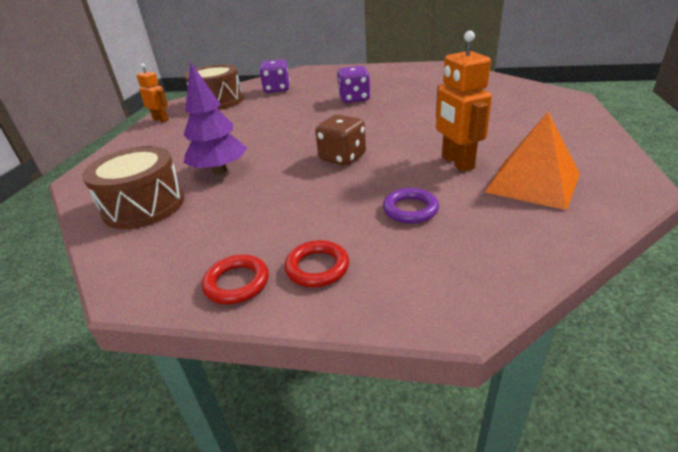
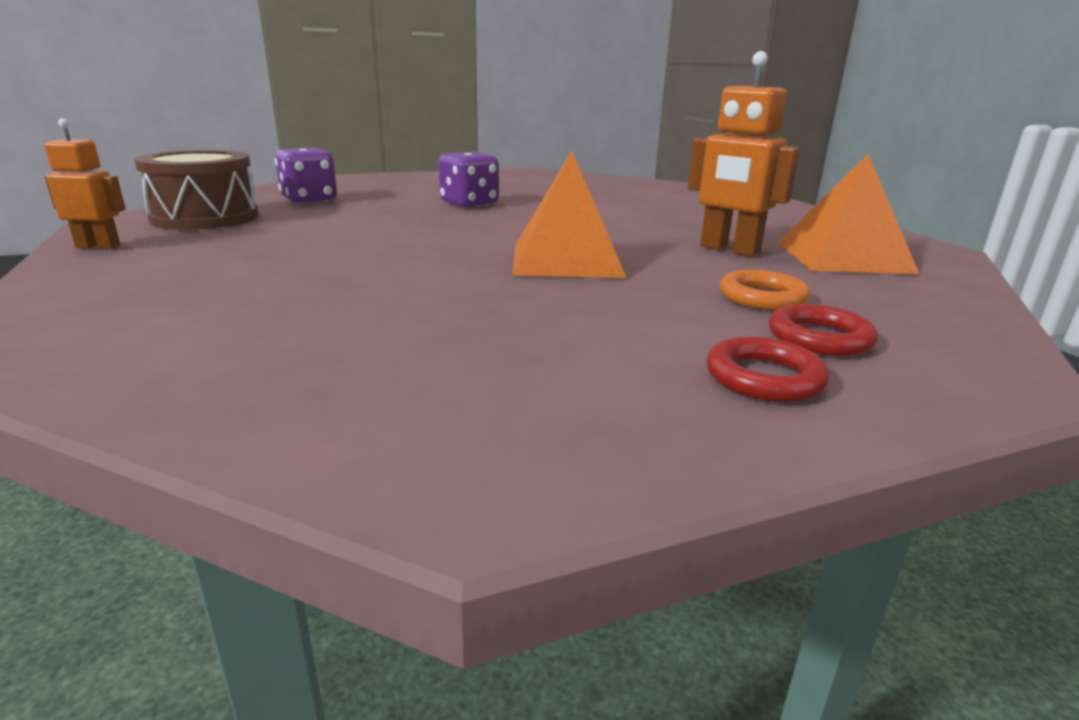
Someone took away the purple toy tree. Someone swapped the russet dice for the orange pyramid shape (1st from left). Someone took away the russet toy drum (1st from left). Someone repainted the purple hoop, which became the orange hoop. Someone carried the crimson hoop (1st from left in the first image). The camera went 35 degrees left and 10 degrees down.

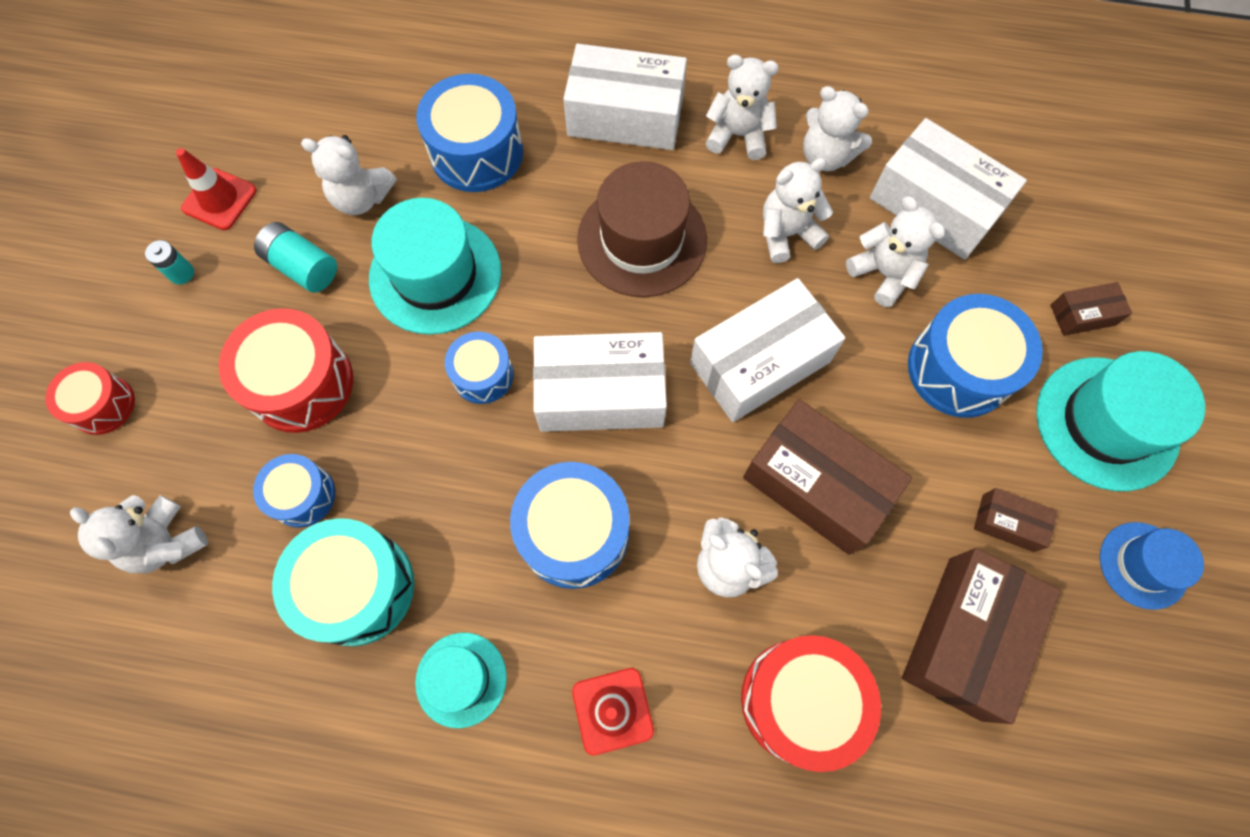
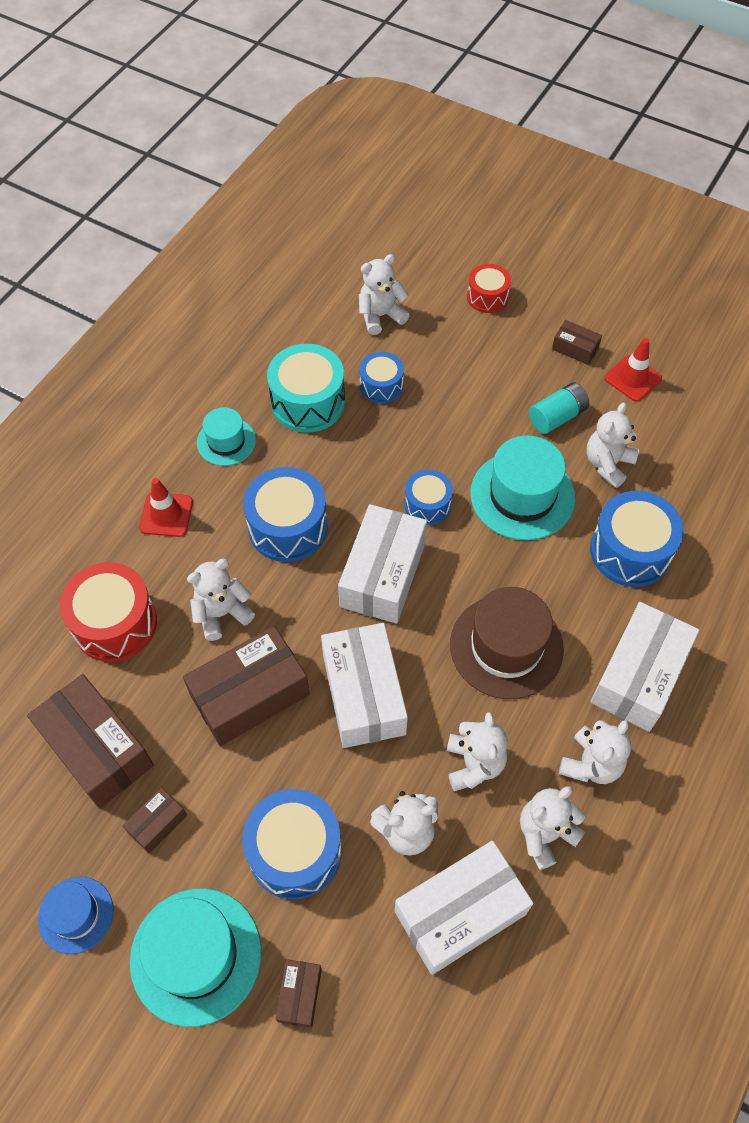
Someone swapped the teal power cell (1st from left) for the russet package (5th from left). Someone took away the crimson toy drum (2nd from left). The camera went 110 degrees right and 10 degrees down.

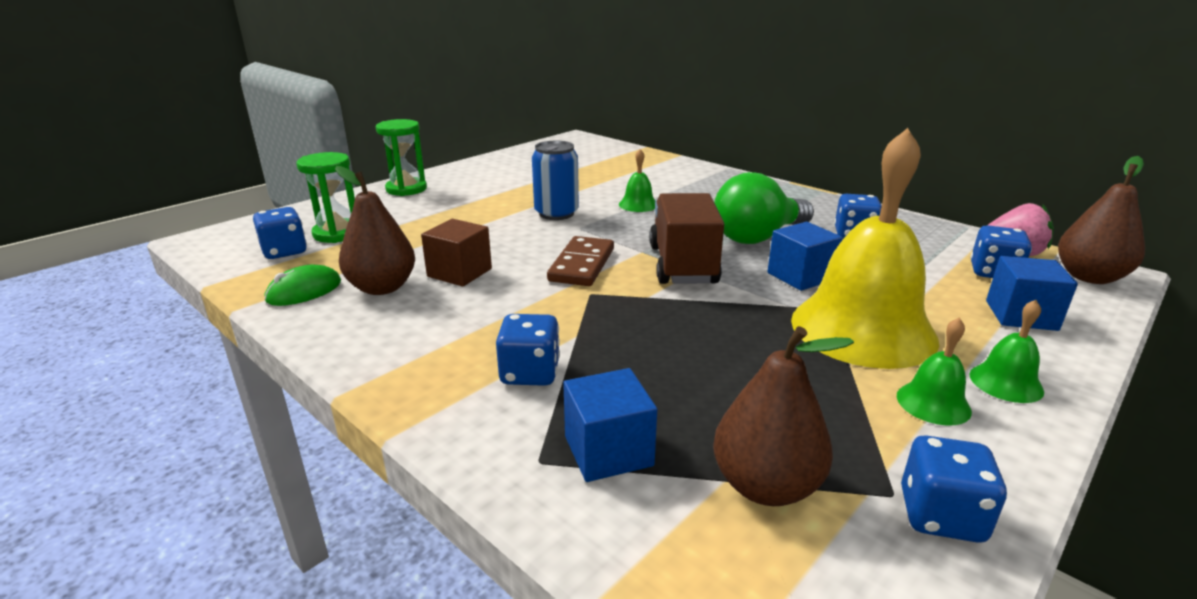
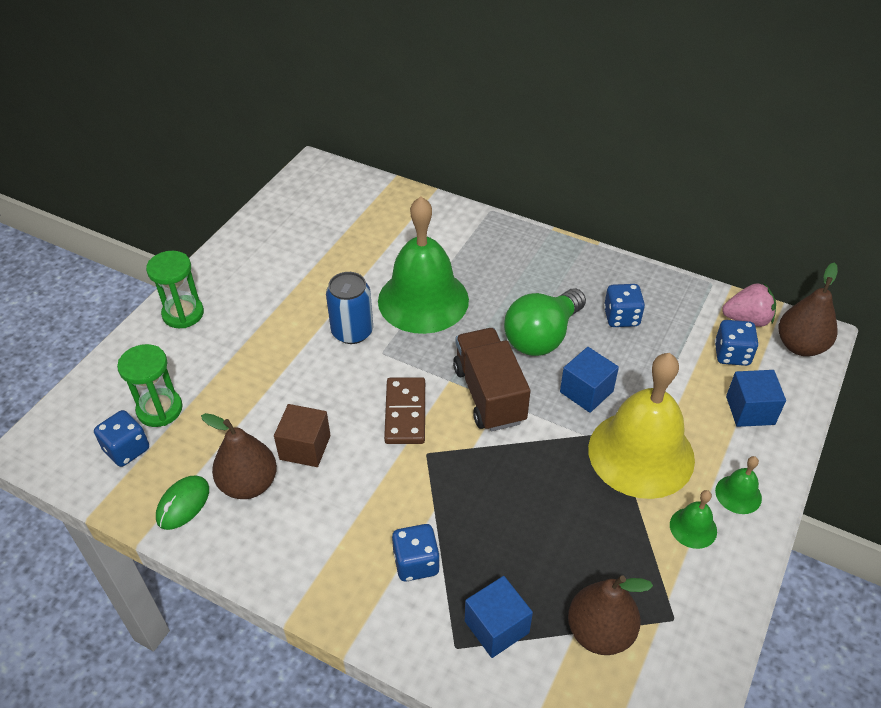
Someone scaled the leaf-green bell (1st from left) by 2.40. Someone took away the blue dice (4th from left). The camera went 15 degrees left and 20 degrees up.

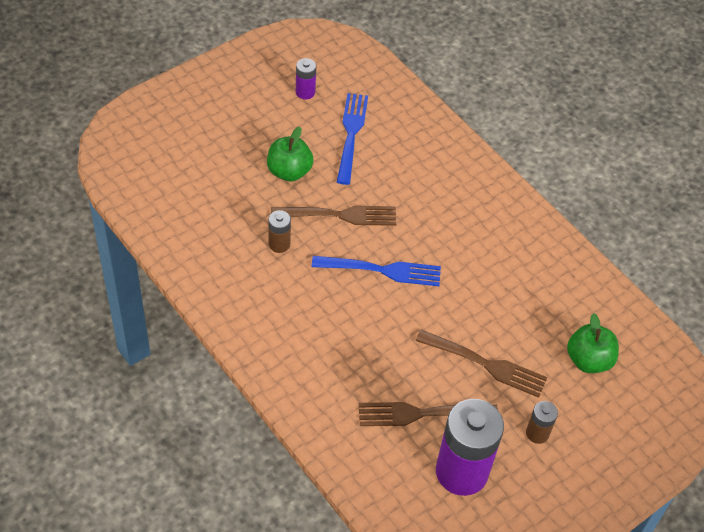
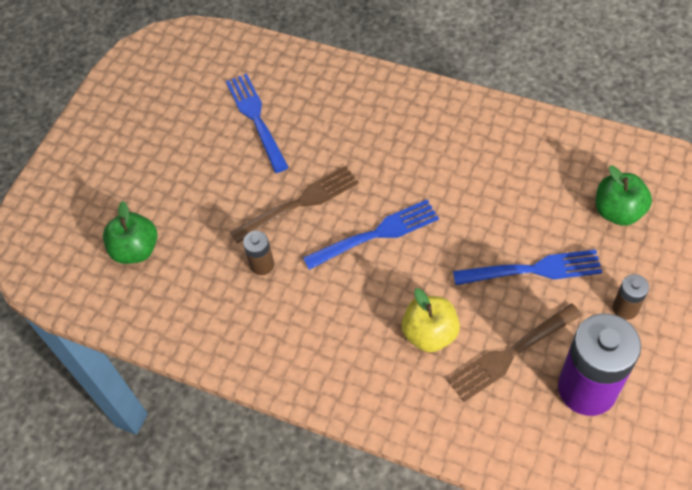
Someone took away the purple power cell (1st from left). Someone carried the leaf-green toy apple (1st from left). Someone repainted the russet dinner fork (3rd from left), which became the blue dinner fork (3rd from left). Someone put down the golden toy apple. The camera went 20 degrees left and 5 degrees up.

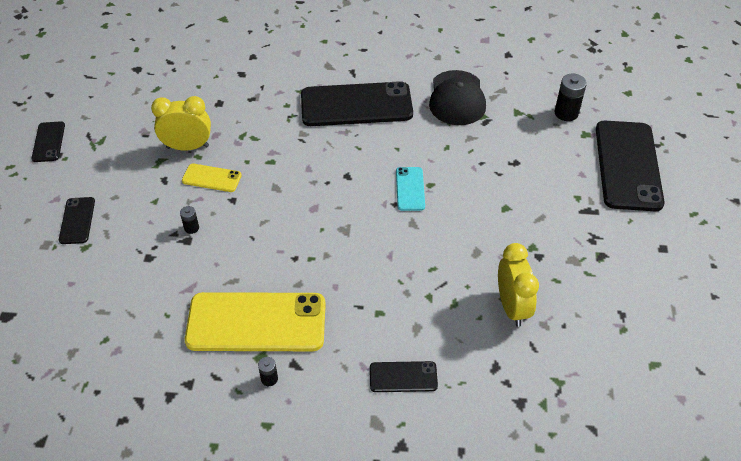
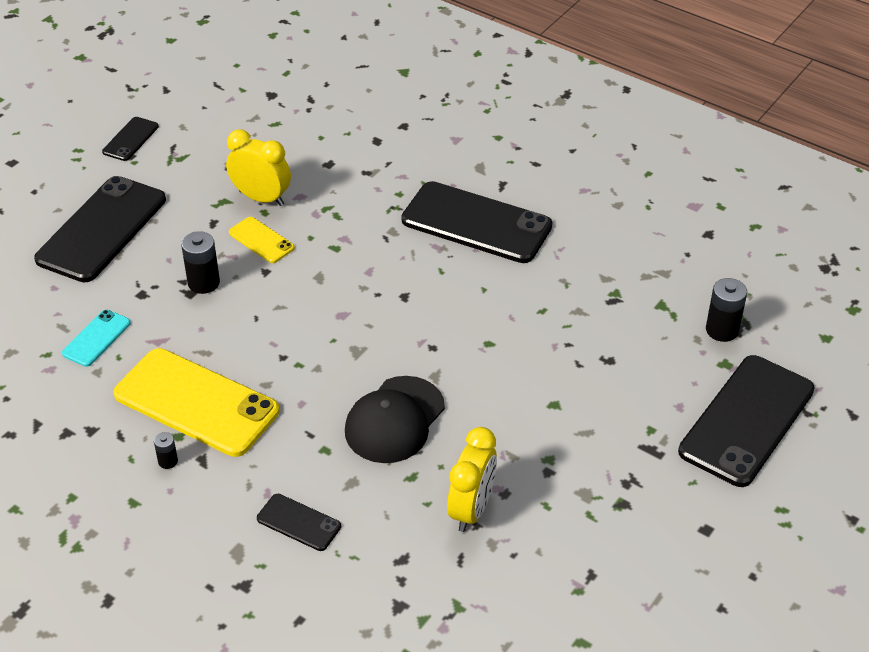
Someone carried the jet-black baseball cap. Someone carried the teal mobile phone. Someone scaled the jet-black mobile phone (2nd from left in the first image) by 2.13. Someone scaled the jet-black power cell (1st from left in the first image) by 1.82. The camera went 30 degrees right and 5 degrees down.

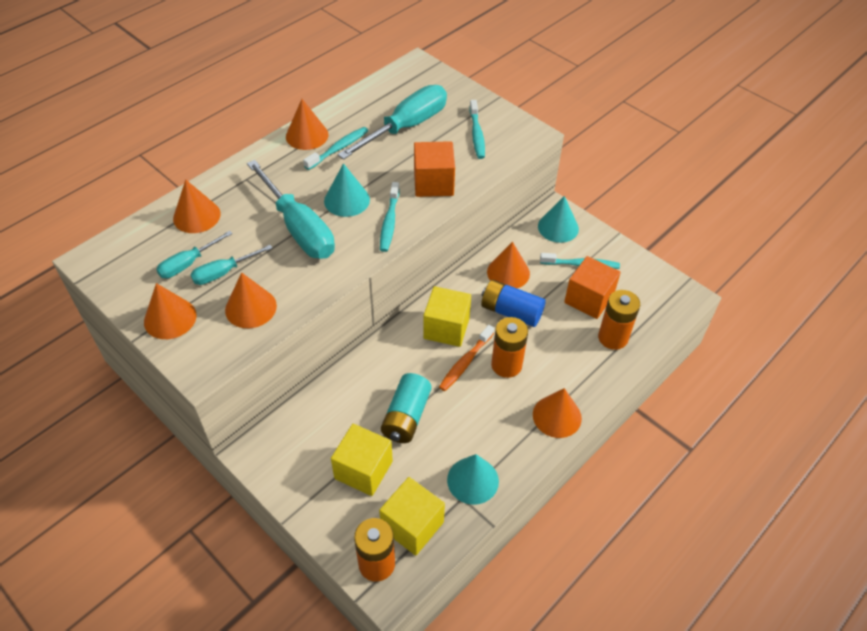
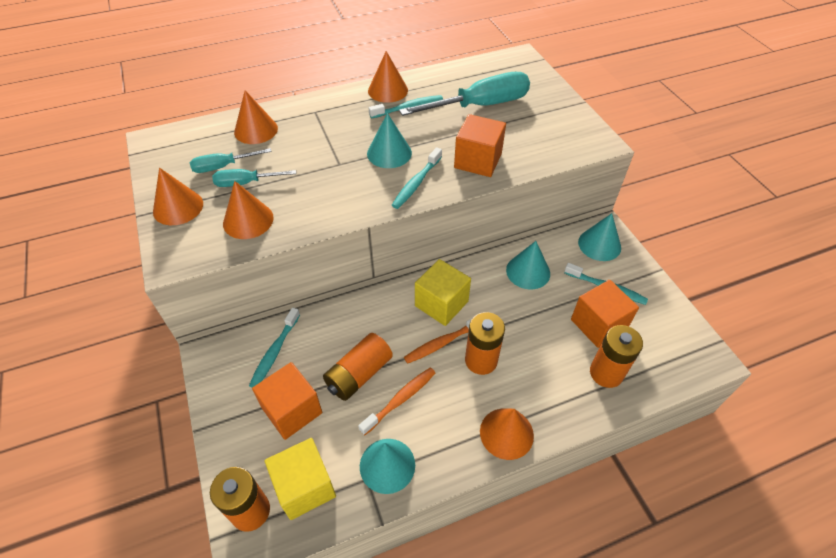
Someone carried the teal dental brush (3rd from left in the first image). Someone took away the teal flat screwdriver (3rd from left). Someone repainted the orange cone shape (5th from left), which became the teal cone shape (3rd from left). Someone took away the blue power cell. Someone repainted the teal power cell, which became the orange power cell (2nd from left). Someone repainted the golden block (1st from left), which became the orange block (1st from left). Someone put down the orange dental brush (1st from left). The camera went 25 degrees right and 0 degrees up.

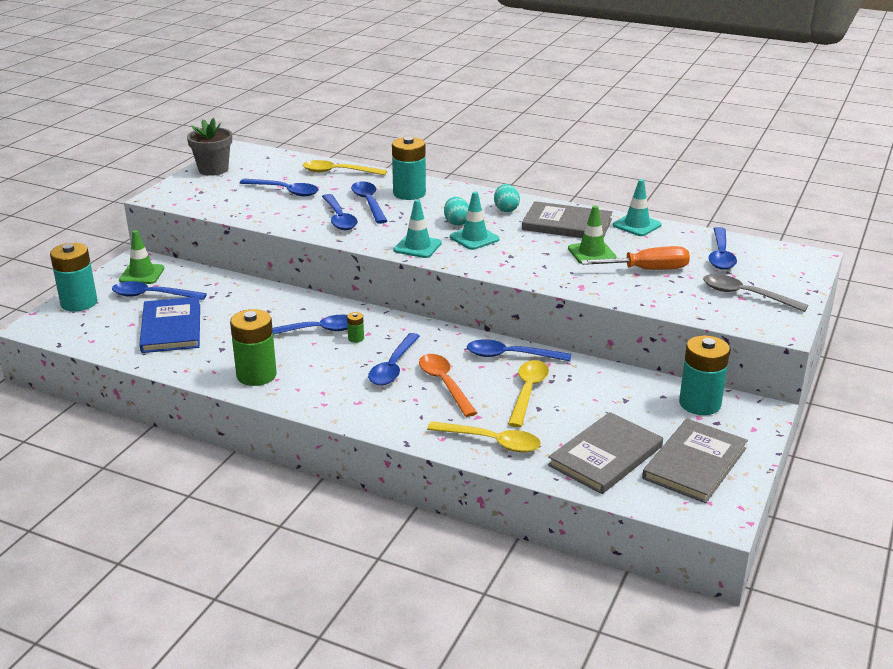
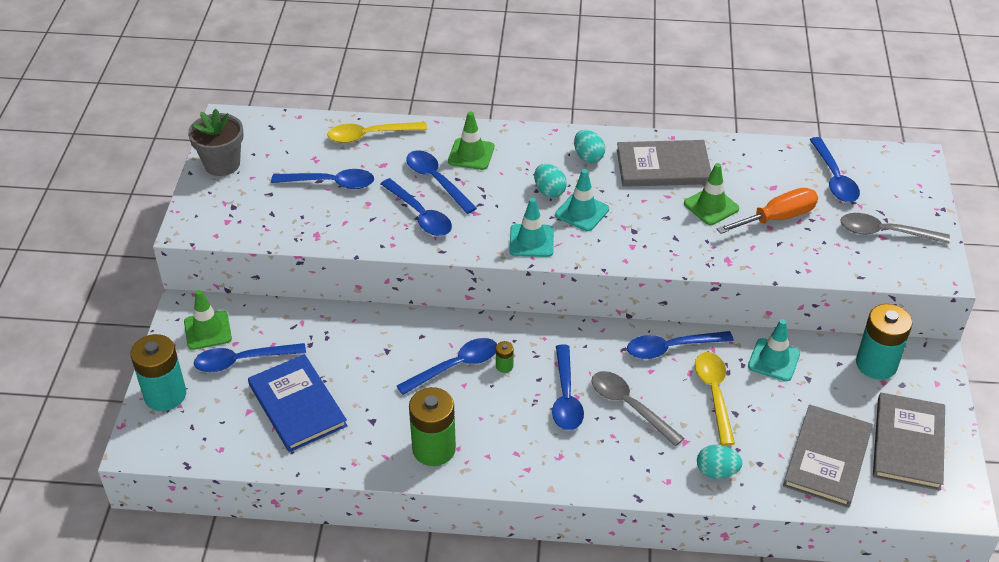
Someone swapped the teal power cell (2nd from left) for the leaf-green road cone (2nd from left). Someone carried the teal road cone (3rd from left). Someone repainted the orange spoon, which became the grey spoon (1st from left). Someone swapped the golden spoon (2nd from left) for the teal toy egg (3rd from left). The camera went 20 degrees left and 15 degrees up.

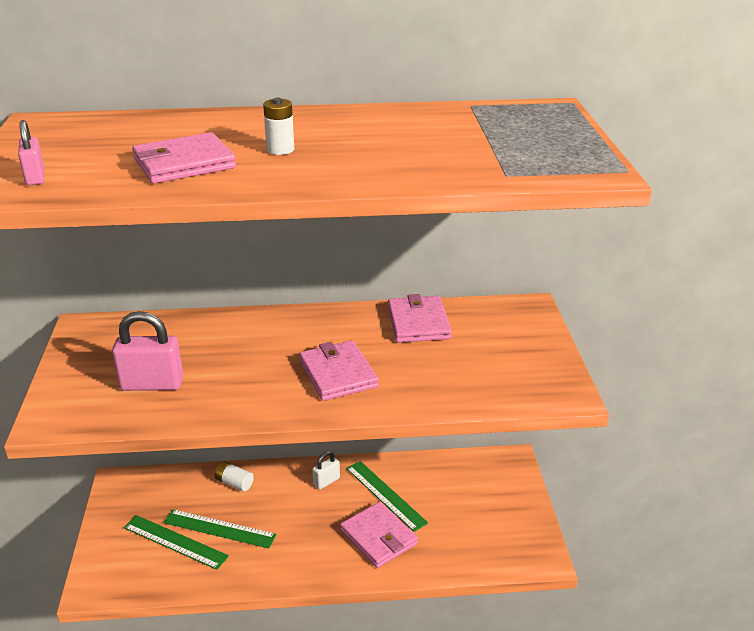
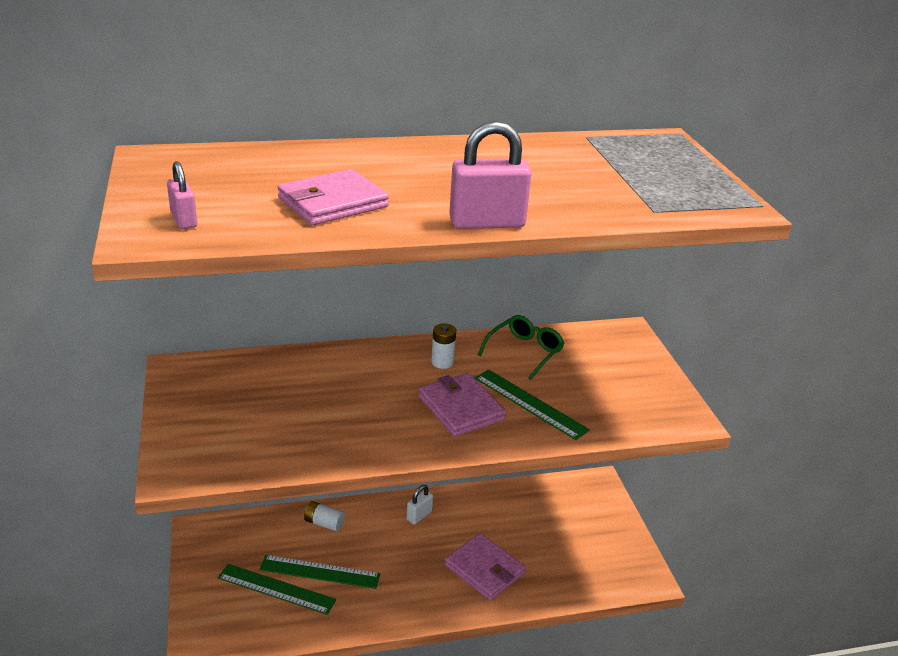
Someone carried the pure white power cell (2nd from left). Someone swapped the rosy card wallet (4th from left) for the leaf-green eyeglasses. Someone carried the rosy padlock (2nd from left). Someone carried the leaf-green ruler (3rd from left). The camera went 10 degrees left and 0 degrees up.

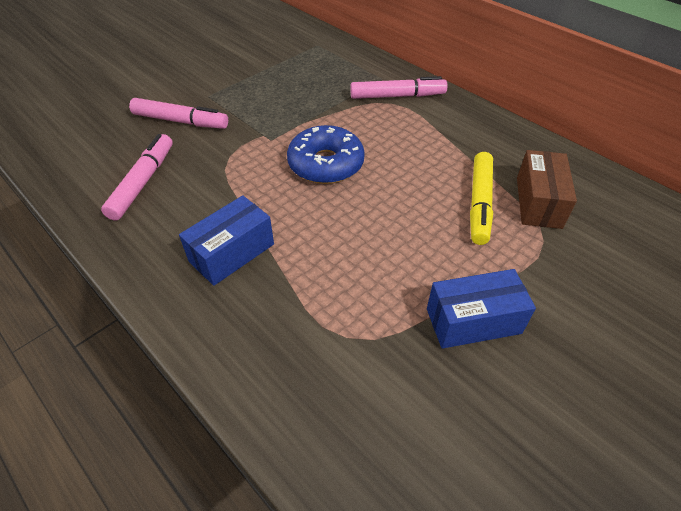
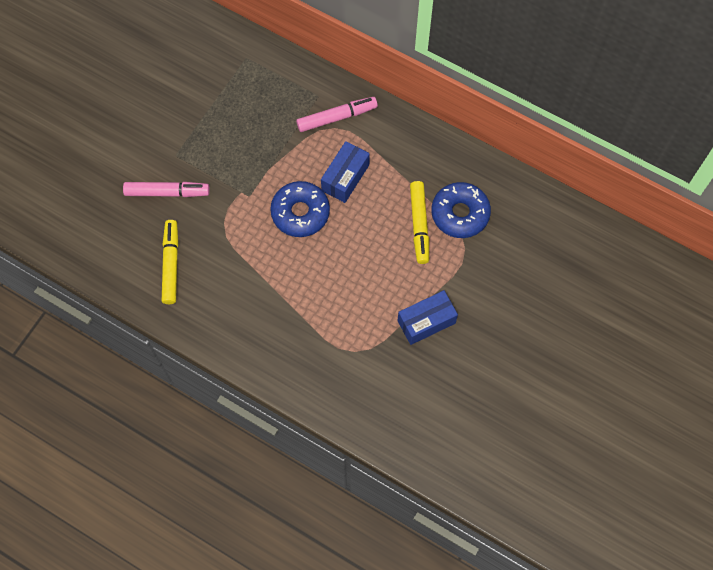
Someone repainted the rosy felt pen (1st from left), which became the golden felt pen (1st from left). Someone swapped the russet package for the blue doughnut (2nd from left). Someone carried the blue package (1st from left). The camera went 15 degrees left and 20 degrees up.

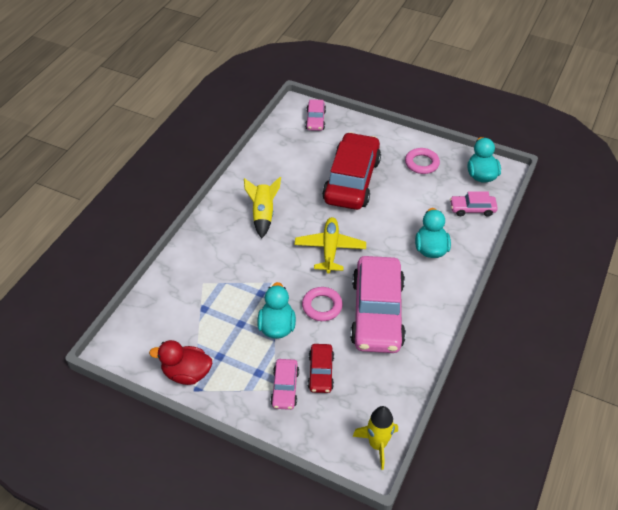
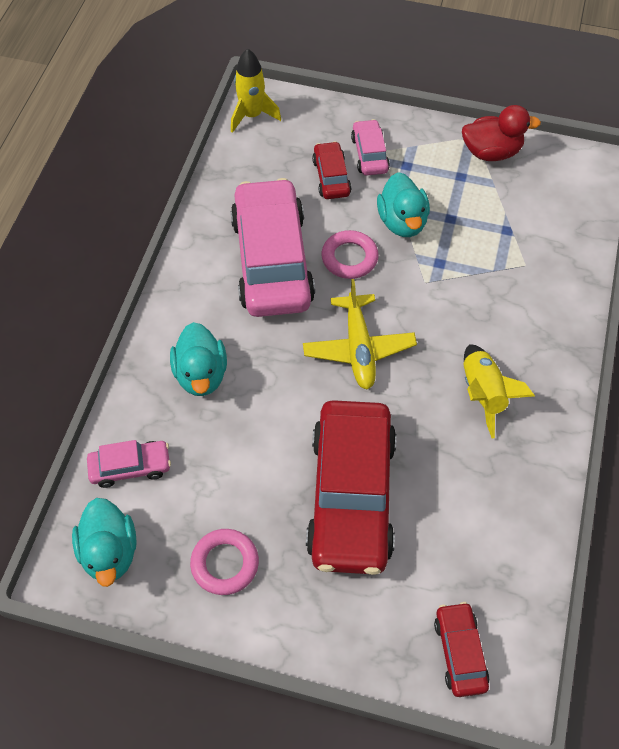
Someone repainted the rosy toy car (2nd from left), which became the crimson toy car (3rd from left). The camera went 170 degrees right and 10 degrees up.

